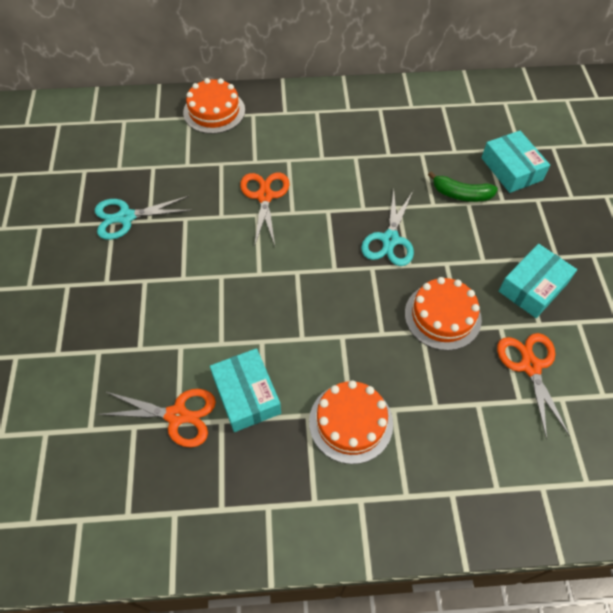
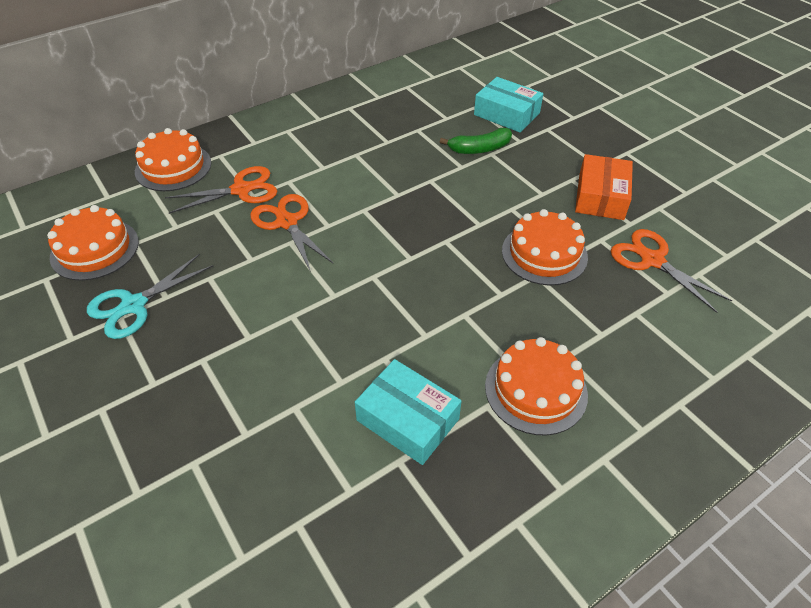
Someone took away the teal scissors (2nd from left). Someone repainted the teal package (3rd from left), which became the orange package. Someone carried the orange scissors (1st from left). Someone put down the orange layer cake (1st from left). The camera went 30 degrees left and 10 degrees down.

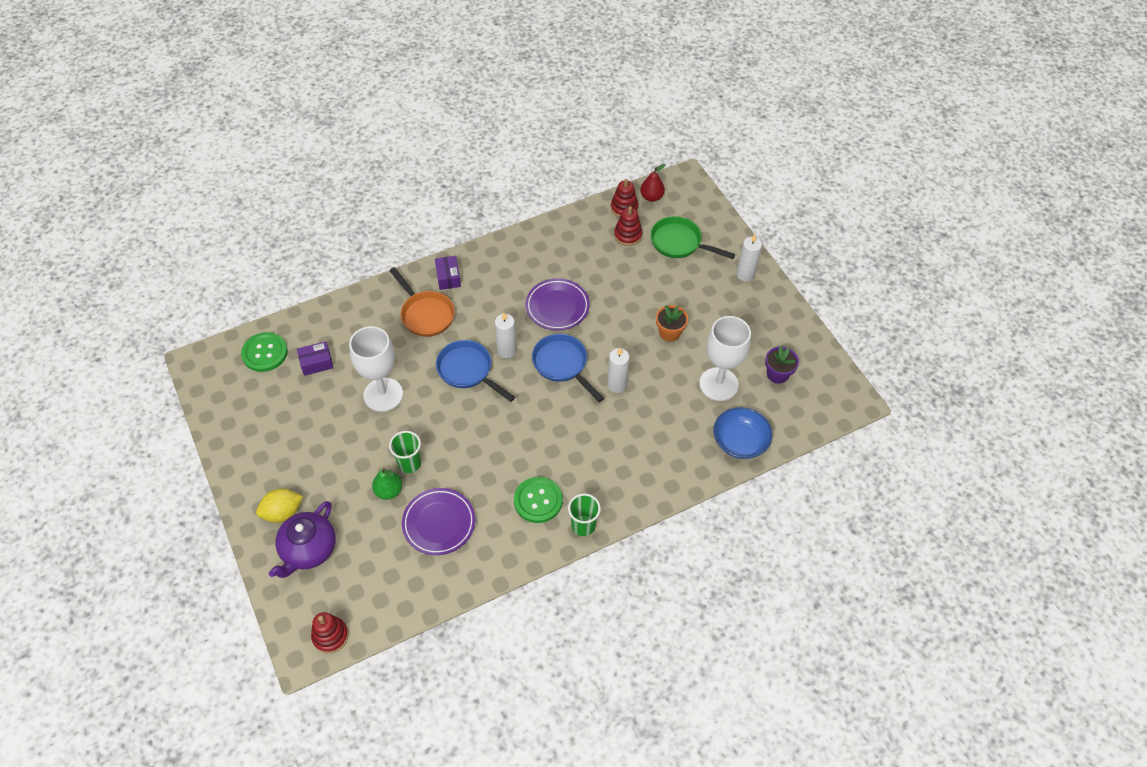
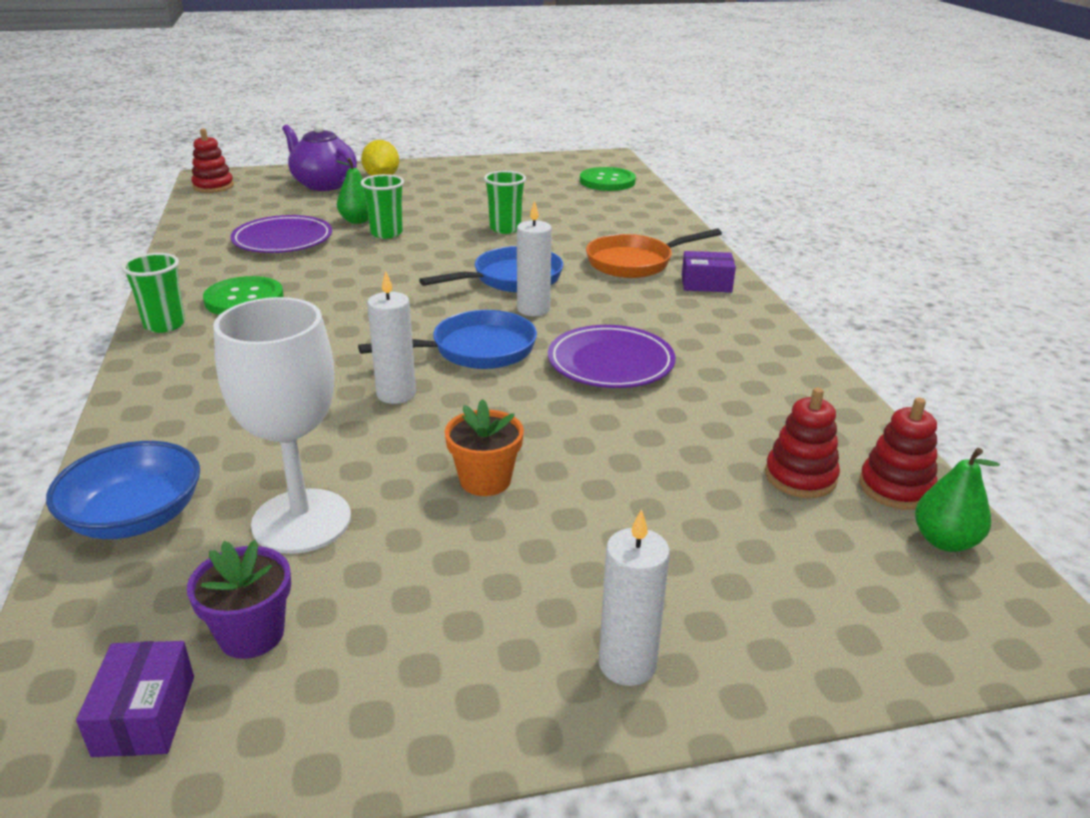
Someone repainted the crimson toy pear, which became the leaf-green toy pear (2nd from left). Someone took away the leaf-green frying pan. Someone swapped the pure white wine glass (1st from left) for the leaf-green tumbler (3rd from left). Someone carried the purple package (1st from left). The camera went 105 degrees right and 25 degrees down.

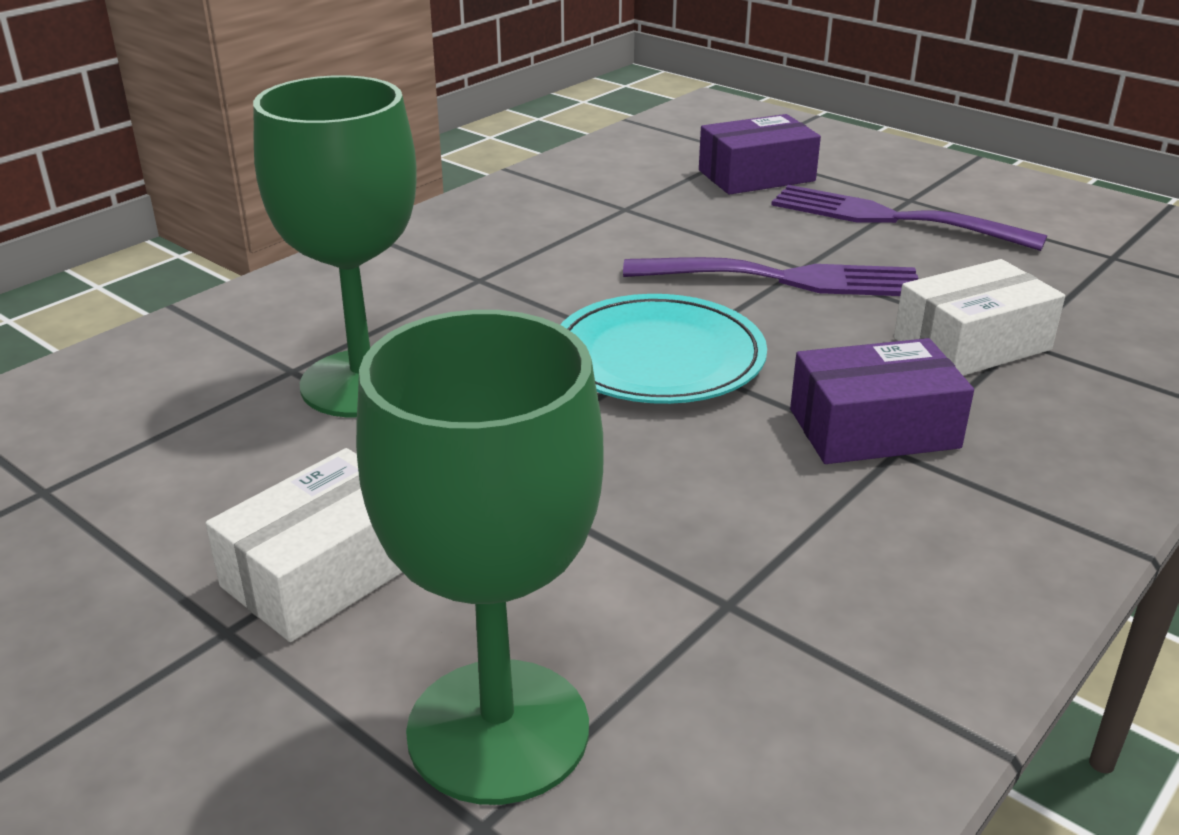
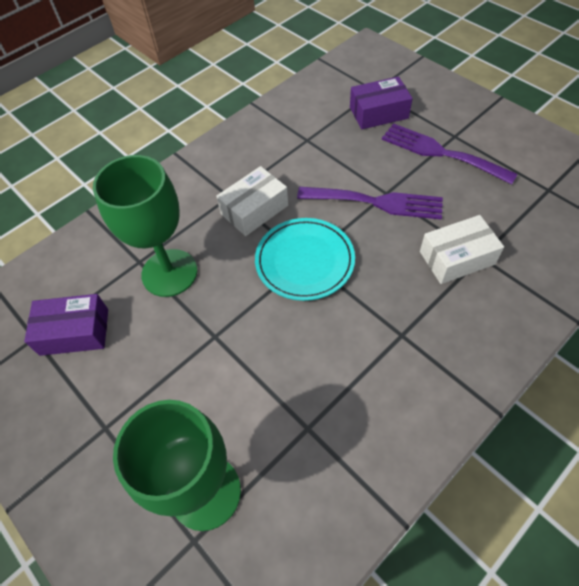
Someone carried the purple package (2nd from left in the first image). Someone carried the pure white package (1st from left). The camera went 10 degrees right and 25 degrees up.

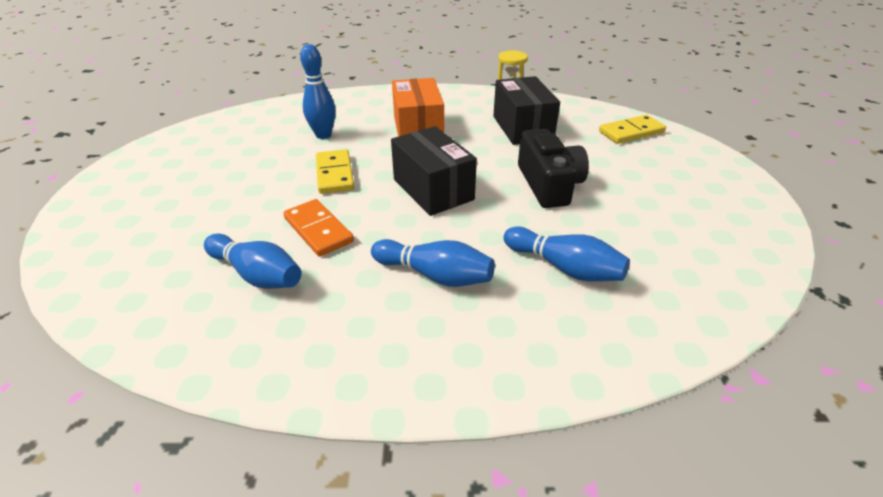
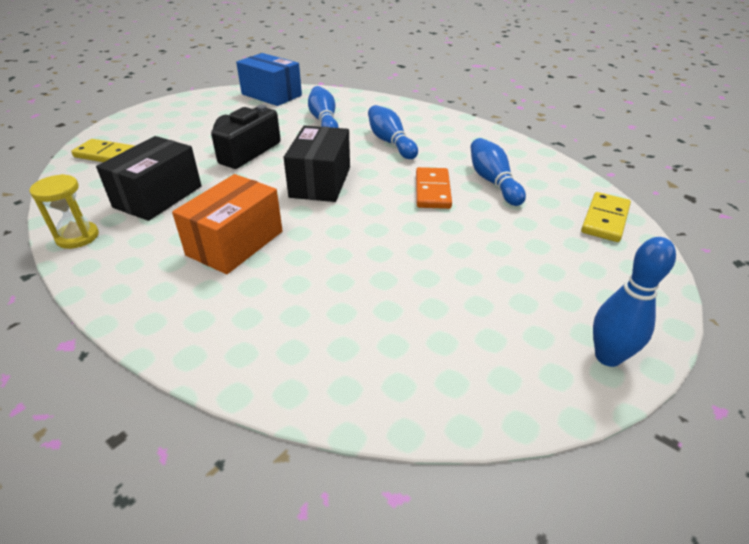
Someone carried the blue skittle (2nd from left in the first image). Someone carried the golden domino tile (1st from left in the first image). Someone put down the blue package. The camera went 140 degrees left and 0 degrees up.

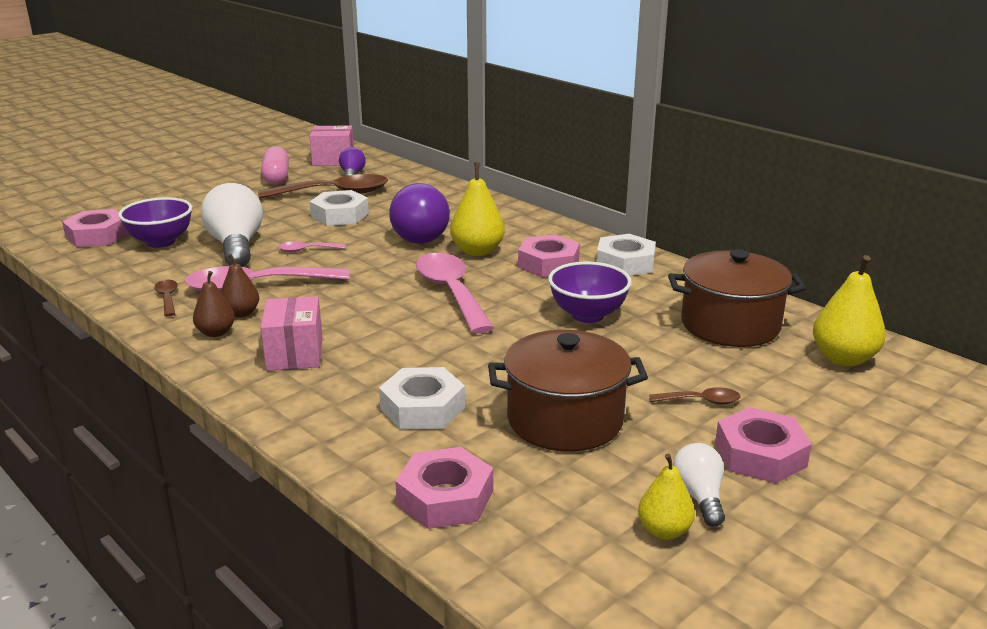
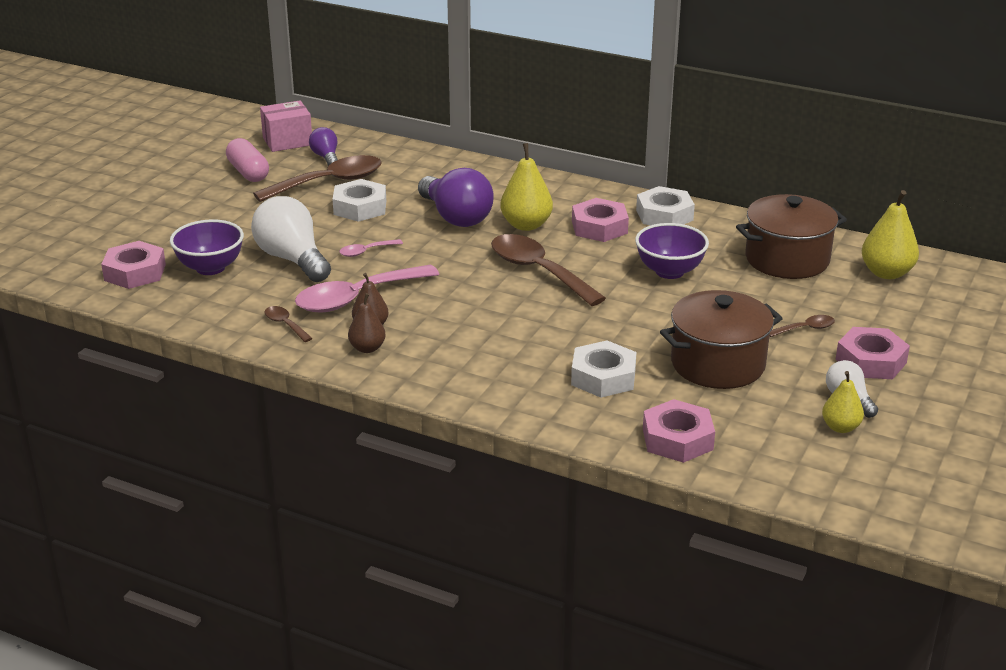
Someone repainted the rosy spoon (3rd from left), which became the russet spoon (3rd from left). Someone took away the rosy package (1st from left). The camera went 20 degrees left and 5 degrees up.

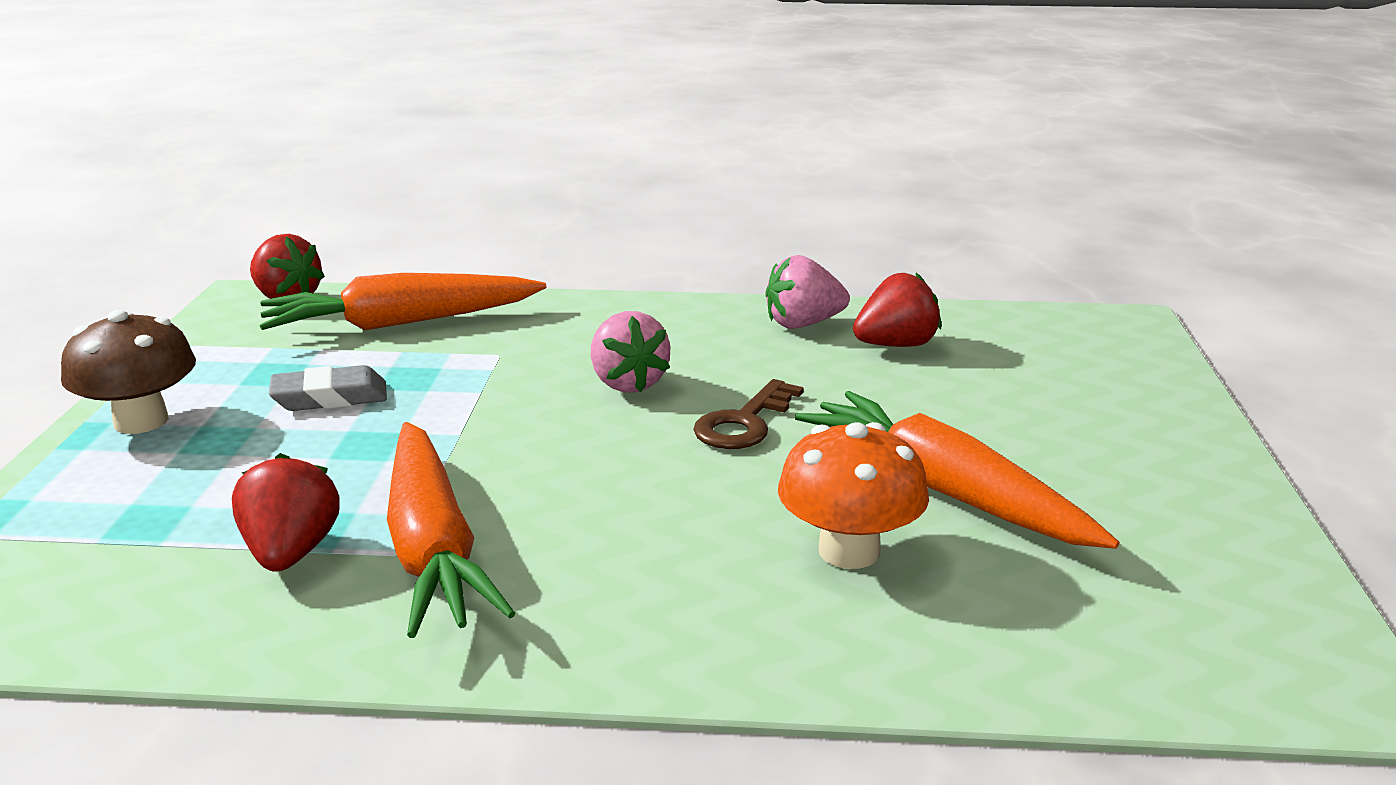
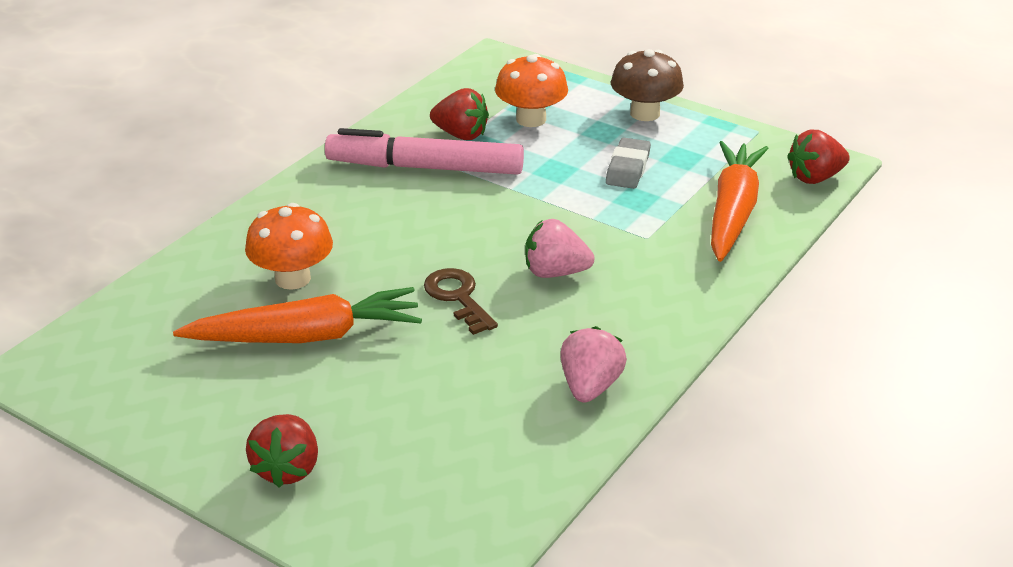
Someone carried the crimson toy strawberry (3rd from left in the first image). Someone swapped the orange carrot (2nd from left) for the rosy felt pen. Someone put down the orange toadstool (2nd from left). The camera went 120 degrees right and 10 degrees up.

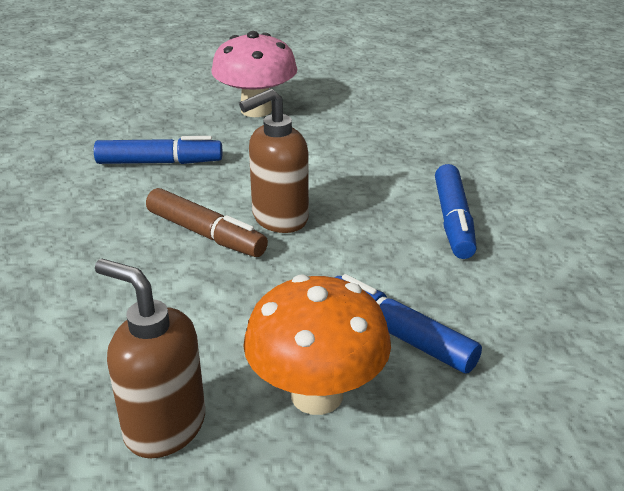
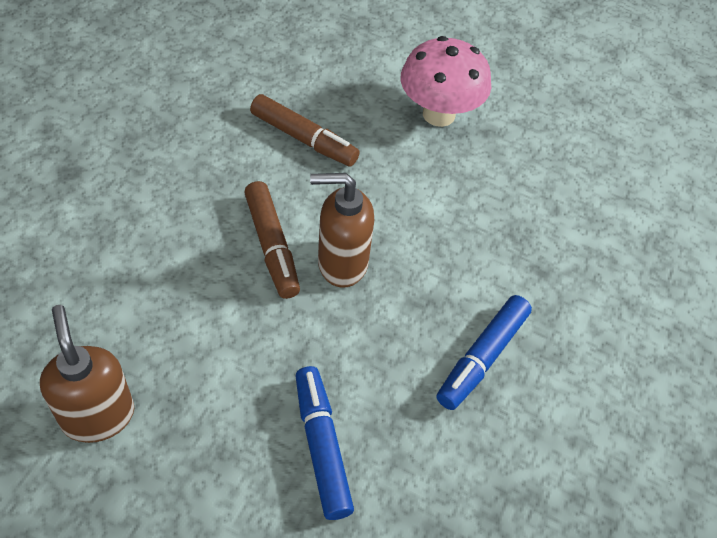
Someone repainted the blue felt pen (1st from left), which became the russet felt pen (2nd from left). Someone took away the orange toadstool. The camera went 30 degrees right and 20 degrees up.

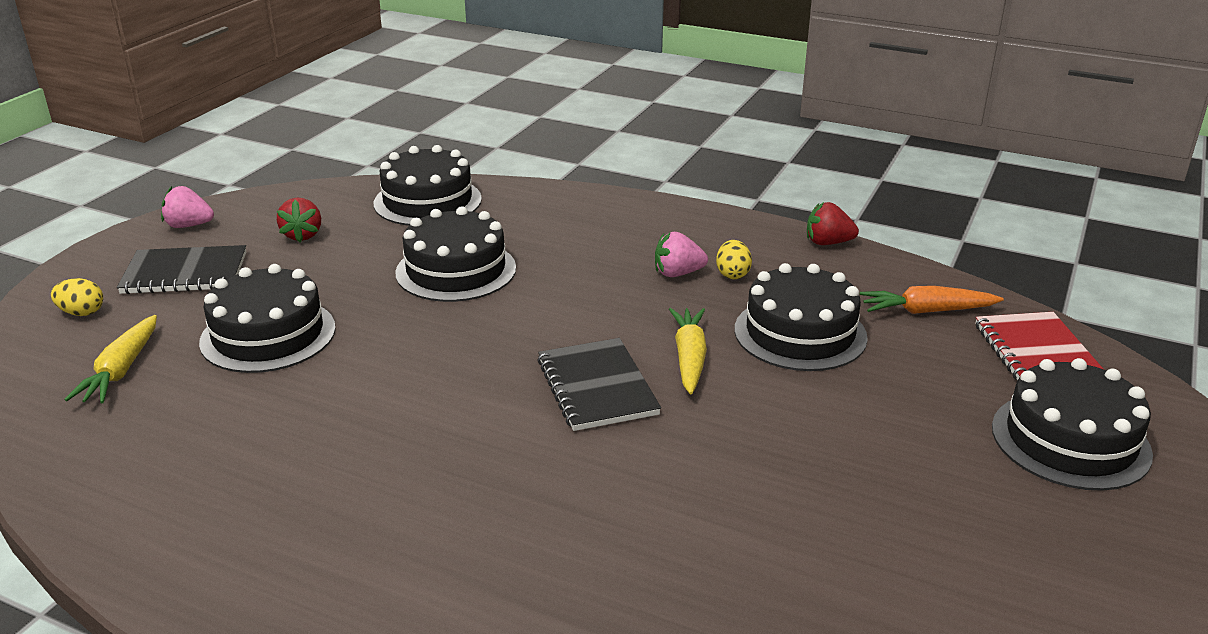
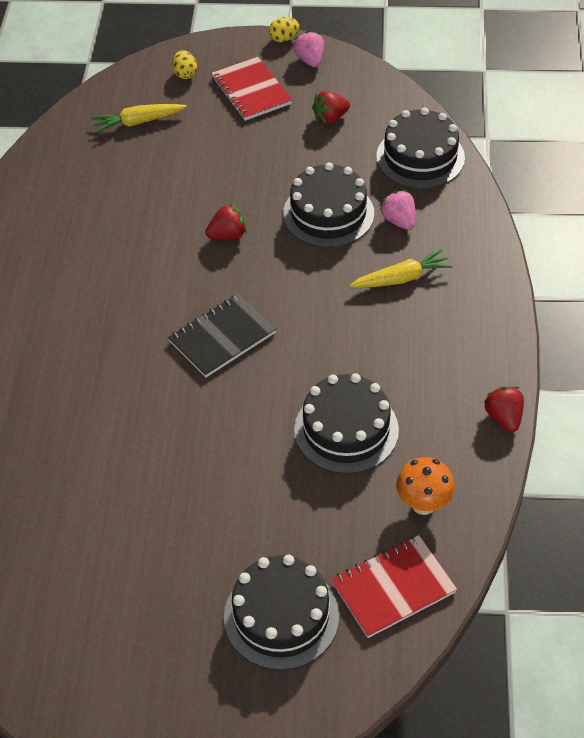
Someone carried the rosy toy strawberry (2nd from left). Someone carried the golden toy egg (2nd from left). Someone repainted the jet-black exercise book (1st from left), which became the crimson exercise book (1st from left). Someone took away the jet-black layer cake (1st from left). Someone swapped the orange carrot for the orange toadstool. Someone carried the golden carrot (2nd from left). Someone put down the crimson toy strawberry (1st from left). The camera went 70 degrees right and 20 degrees up.

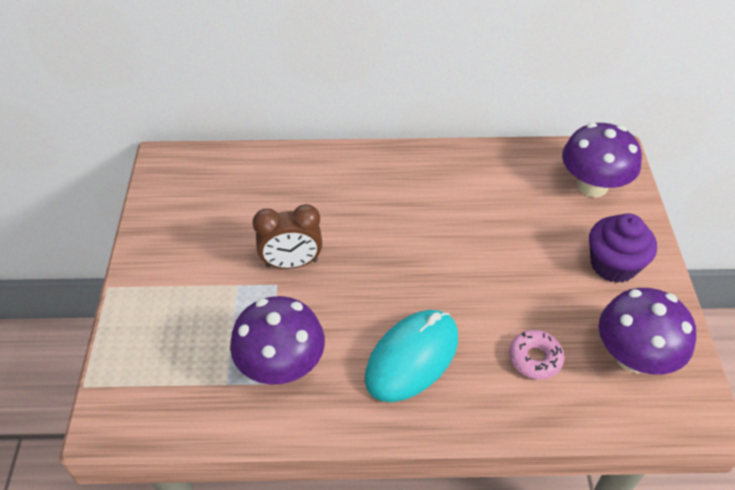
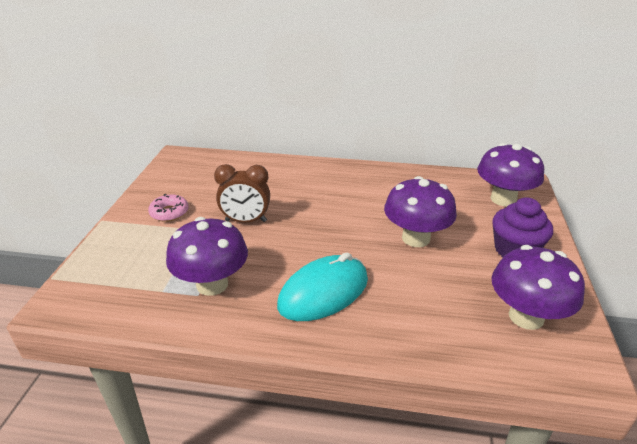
Someone carried the rosy doughnut. Someone put down the purple toadstool (2nd from left). The camera went 10 degrees right and 15 degrees down.

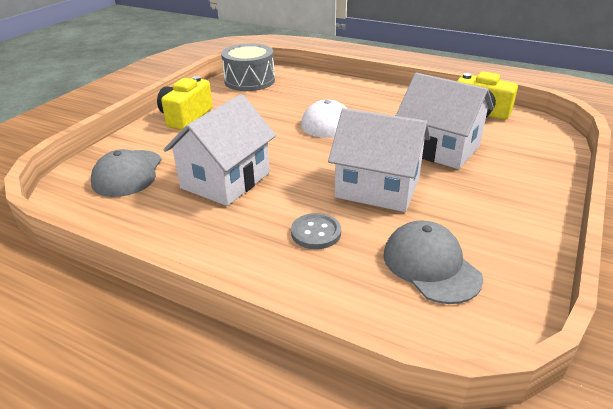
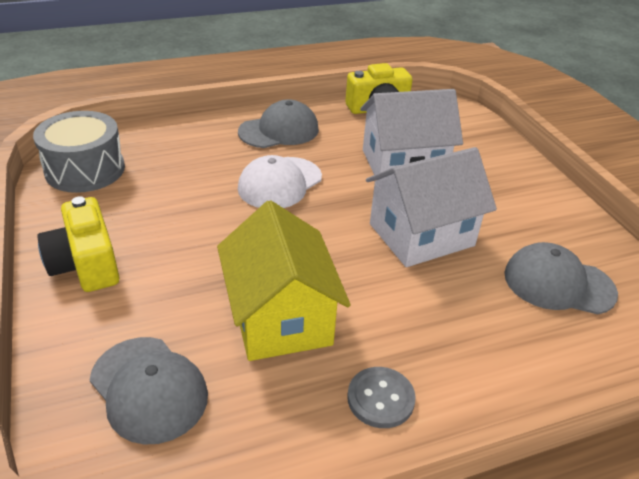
Someone repainted the pure white cottage (1st from left), which became the golden cottage. Someone carried the grey sewing button. Someone put down the grey baseball cap (2nd from left). The camera went 50 degrees left and 5 degrees up.

